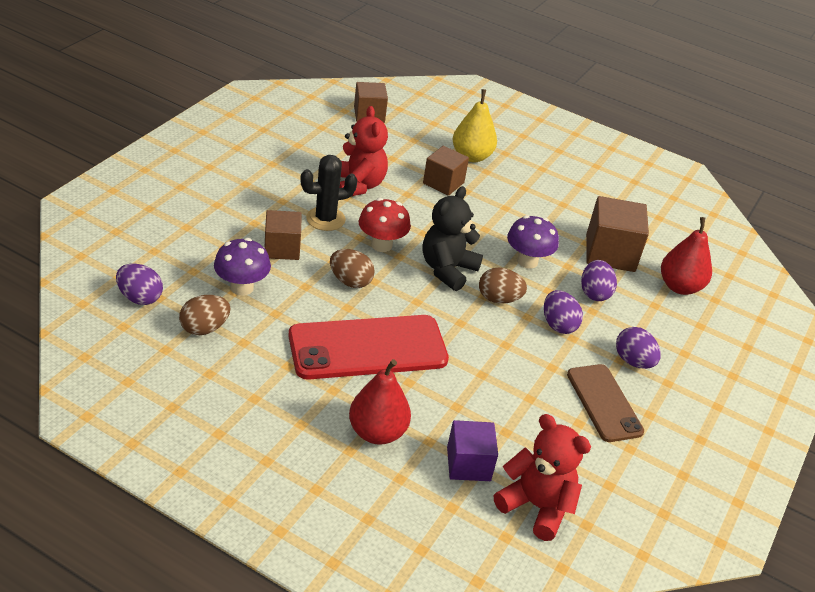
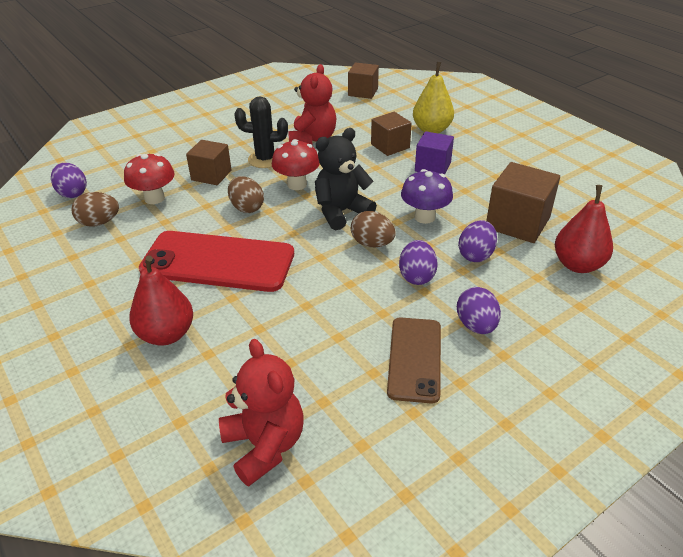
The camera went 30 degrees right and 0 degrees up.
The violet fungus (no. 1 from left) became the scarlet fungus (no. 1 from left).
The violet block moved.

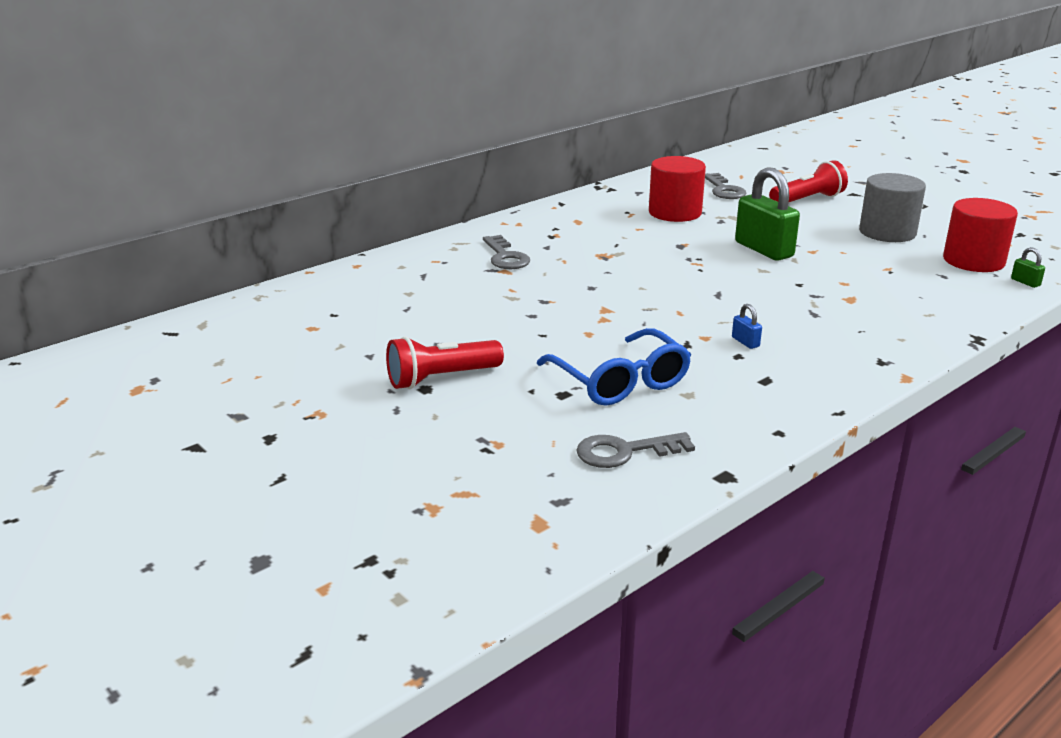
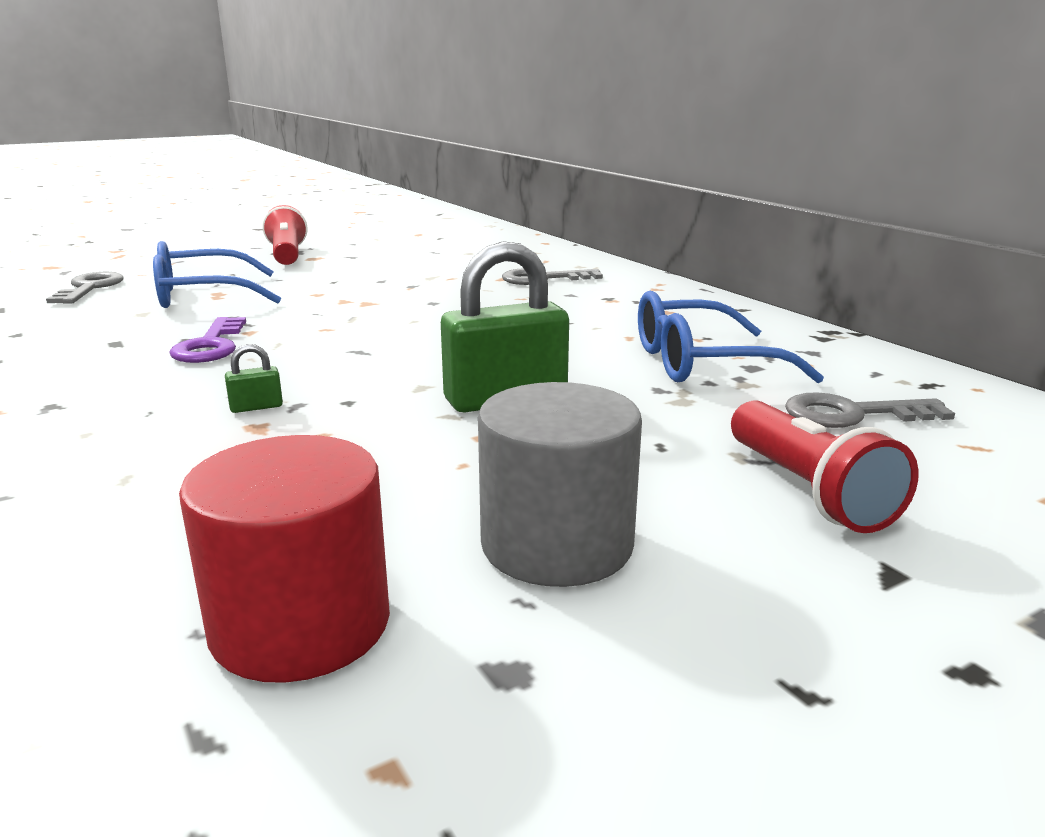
The camera went 100 degrees right and 5 degrees down.
The blue padlock was replaced by the violet key.
The leaf-green padlock (no. 2 from left in the first image) moved.
The scarlet cylinder (no. 1 from left) was replaced by the blue eyeglasses (no. 2 from left).

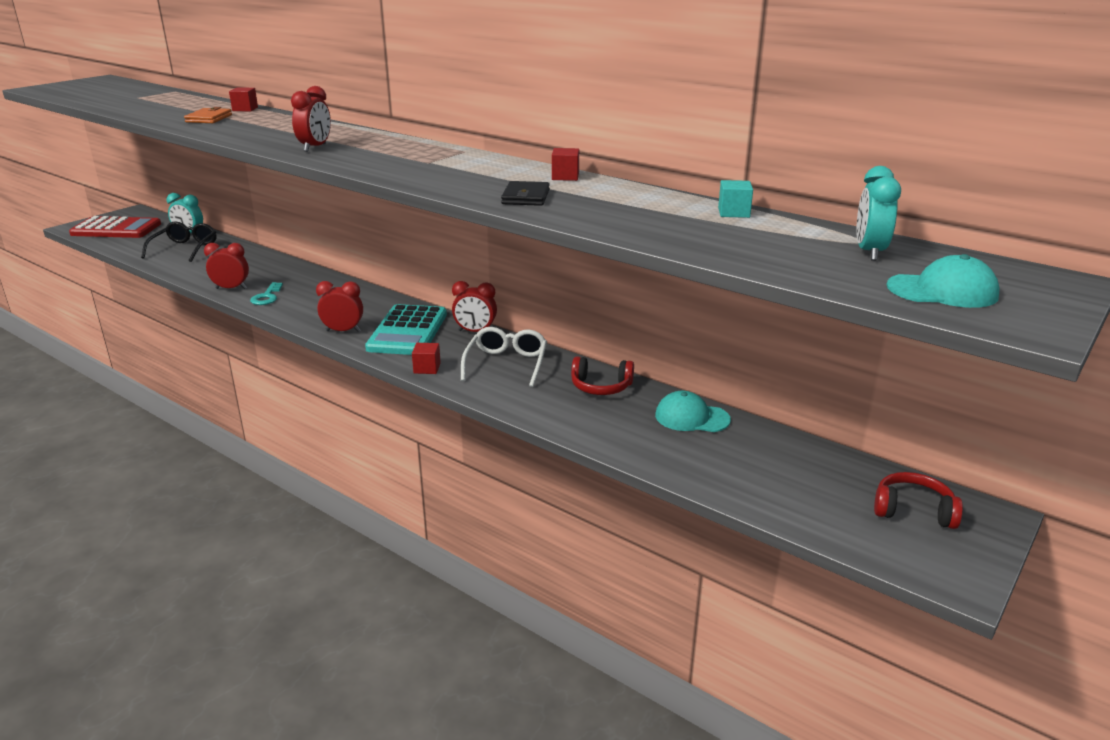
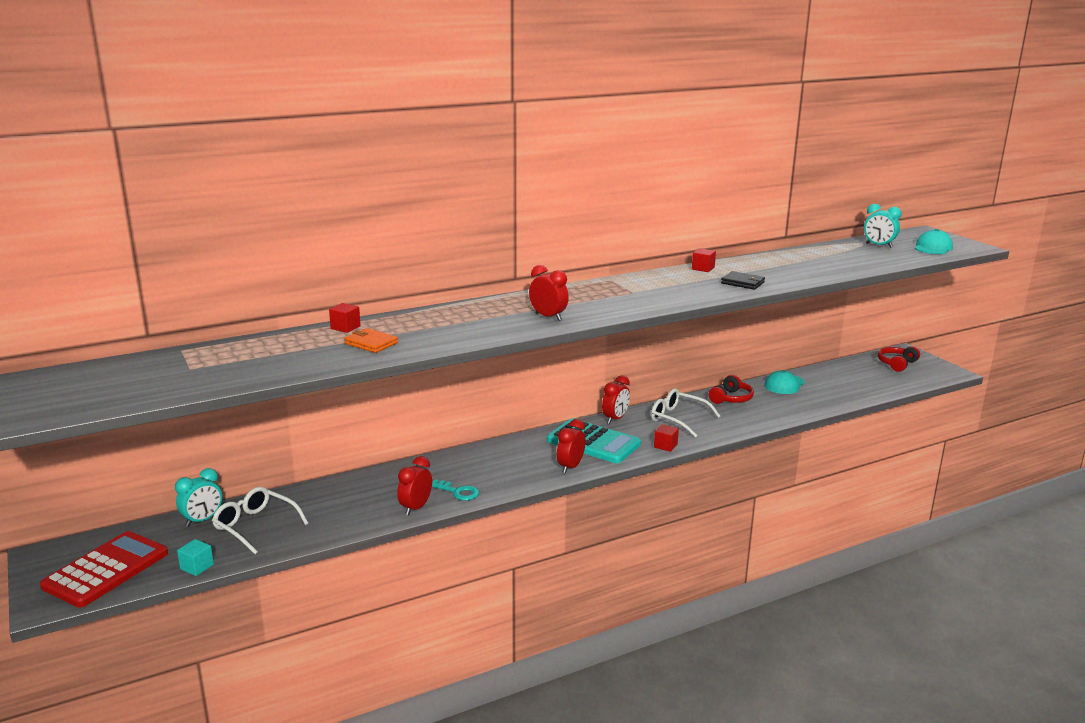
The camera went 65 degrees left and 5 degrees down.
The teal block moved.
The ebony eyeglasses became the snow-white eyeglasses (no. 1 from left).

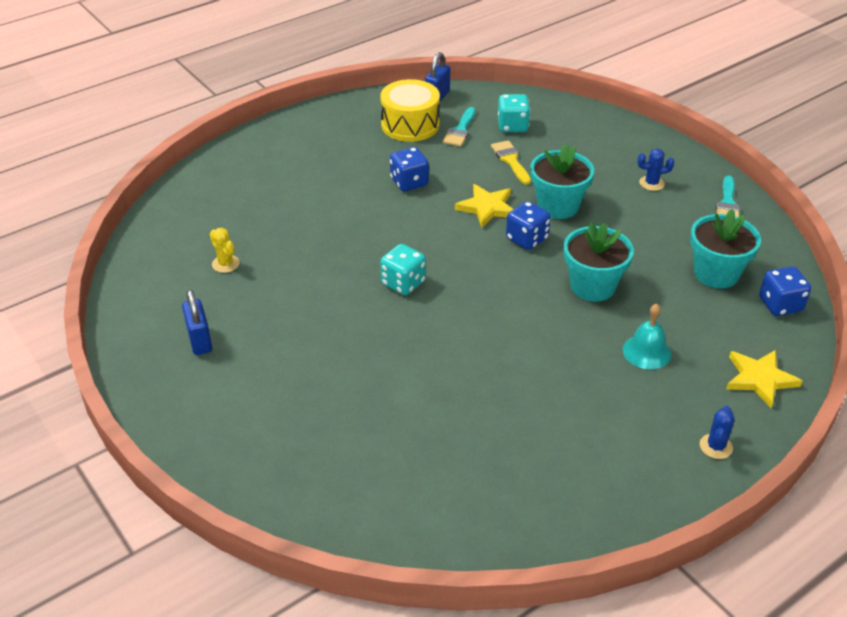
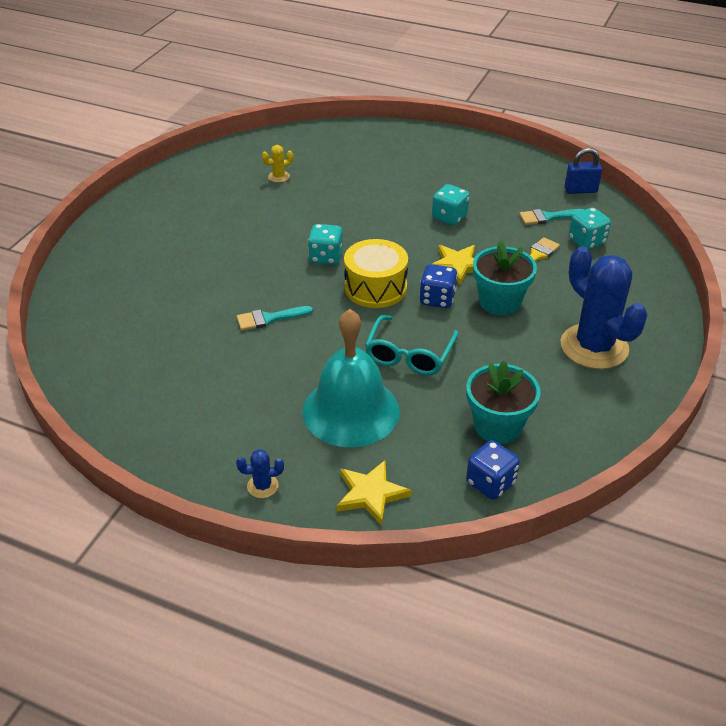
The camera went 60 degrees right and 0 degrees up.
The teal paint brush (no. 2 from left in the first image) moved.
The yellow prickly plant turned 45 degrees clockwise.
The teal bell changed to 2.08 times the size.
The yellow drum moved.
The teal plant pot (no. 2 from left) was replaced by the teal eyeglasses.
The blue game die (no. 1 from left) became the teal game die (no. 2 from left).
The blue prickly plant (no. 1 from left in the first image) changed to 2.49 times the size.
The blue padlock (no. 1 from left) disappeared.

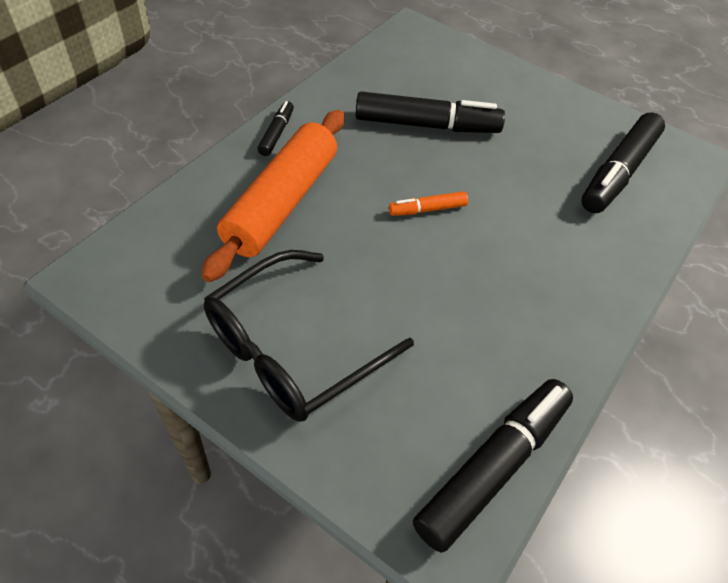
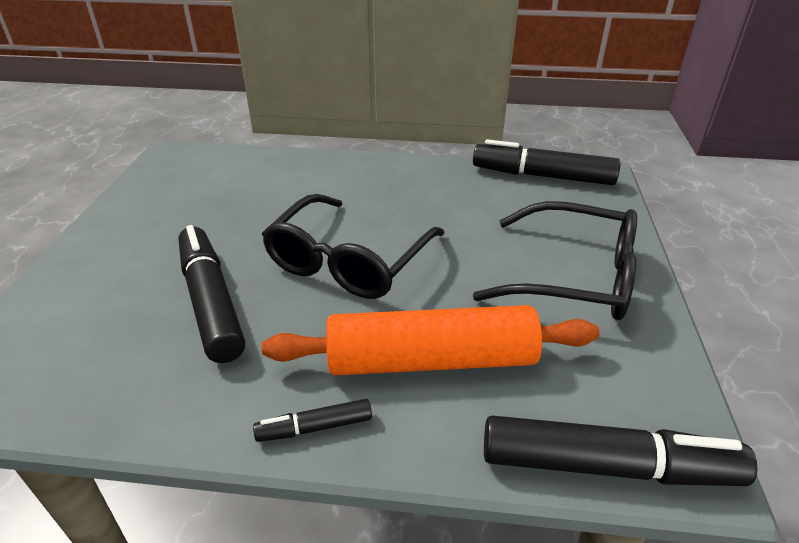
The camera went 115 degrees left and 15 degrees down.
The orange-coloured marker pen was replaced by the ebony eyeglasses (no. 1 from left).
The ebony marker pen (no. 4 from left) moved.

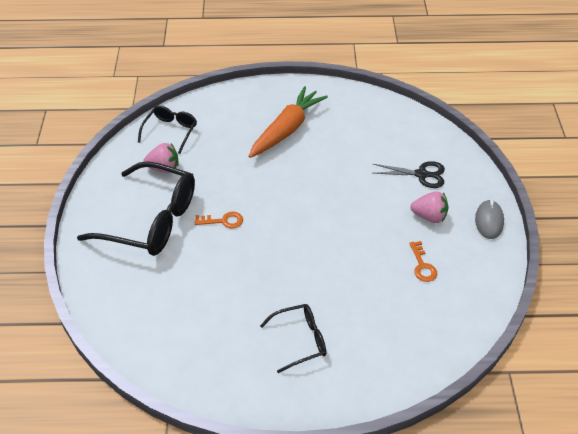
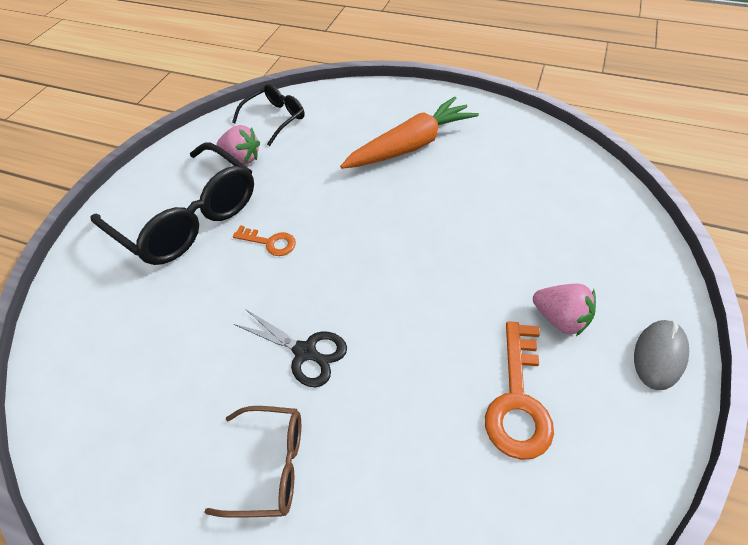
The camera went 25 degrees right and 5 degrees up.
The ebony eyeglasses (no. 3 from left) became the brown eyeglasses.
The ebony scissors moved.
The orange-coloured key (no. 2 from left) changed to 1.72 times the size.

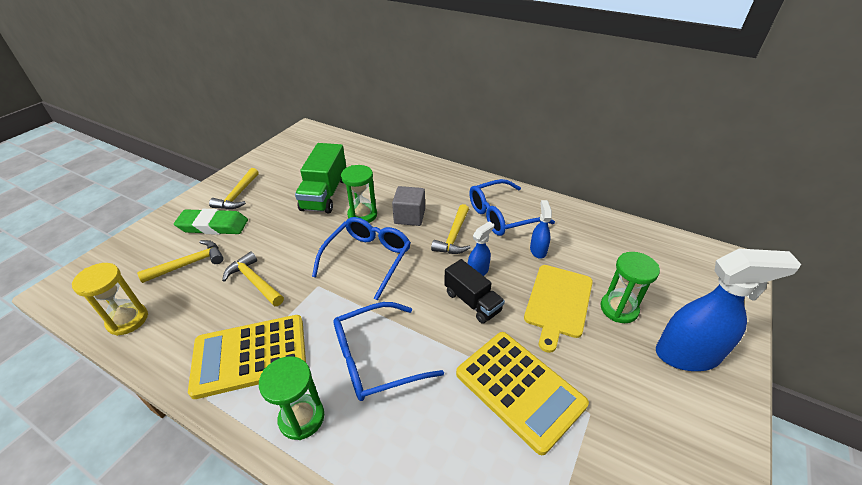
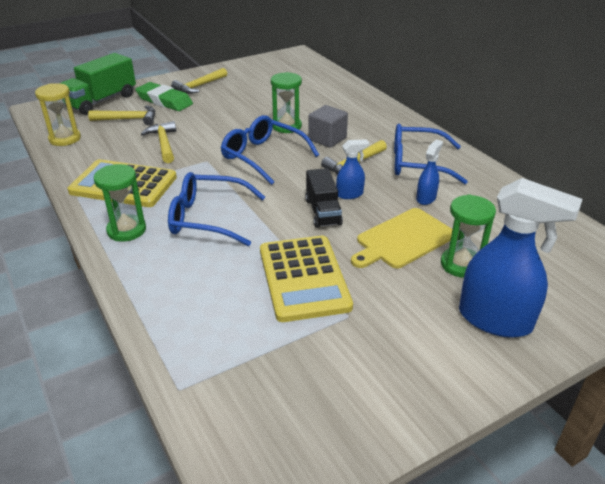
The camera went 30 degrees right and 5 degrees down.
The leaf-green toy truck moved.
The blue eyeglasses (no. 1 from left in the first image) turned 105 degrees counterclockwise.

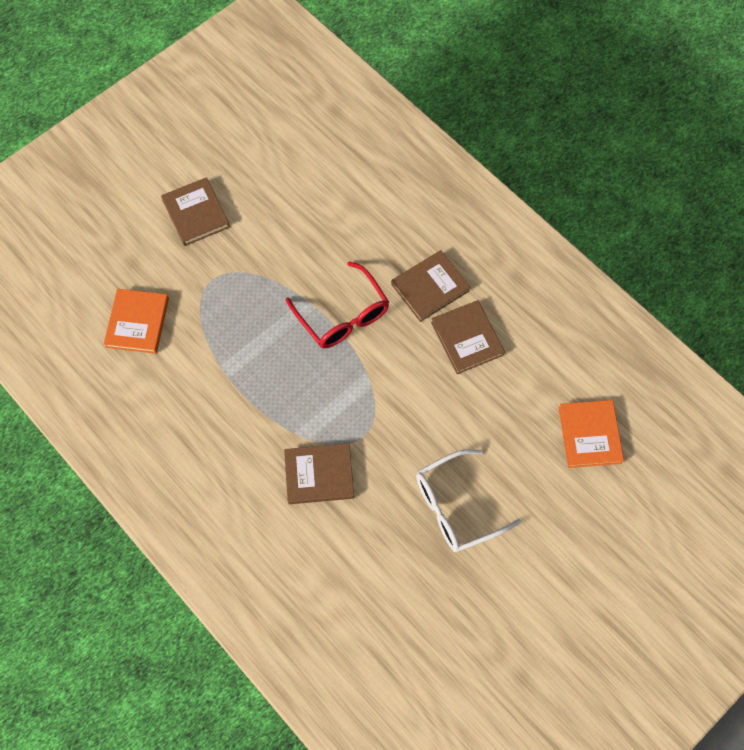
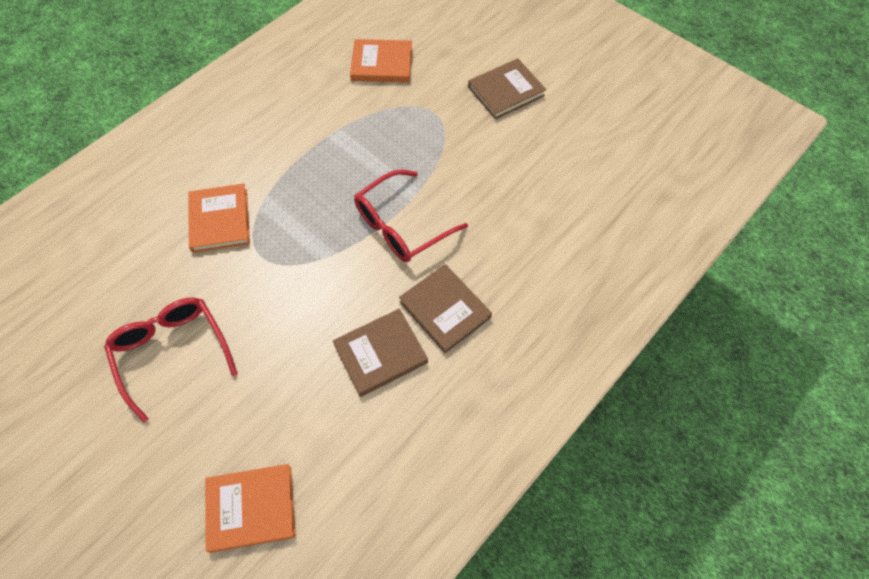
The camera went 85 degrees right and 5 degrees down.
The snow-white eyeglasses became the scarlet eyeglasses (no. 1 from left).
The brown book (no. 2 from left) became the orange-coloured book (no. 1 from left).

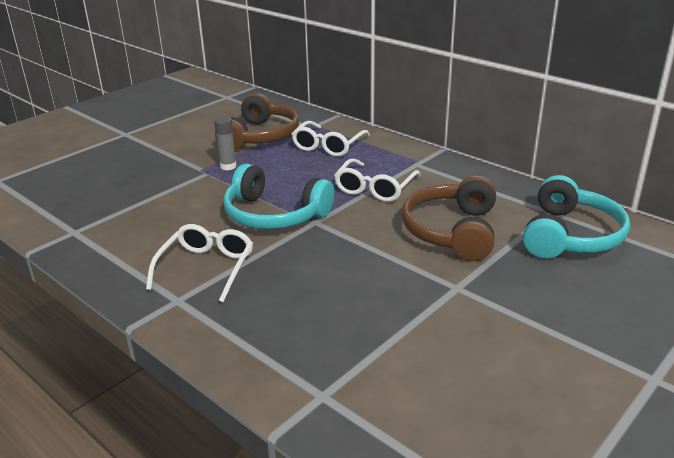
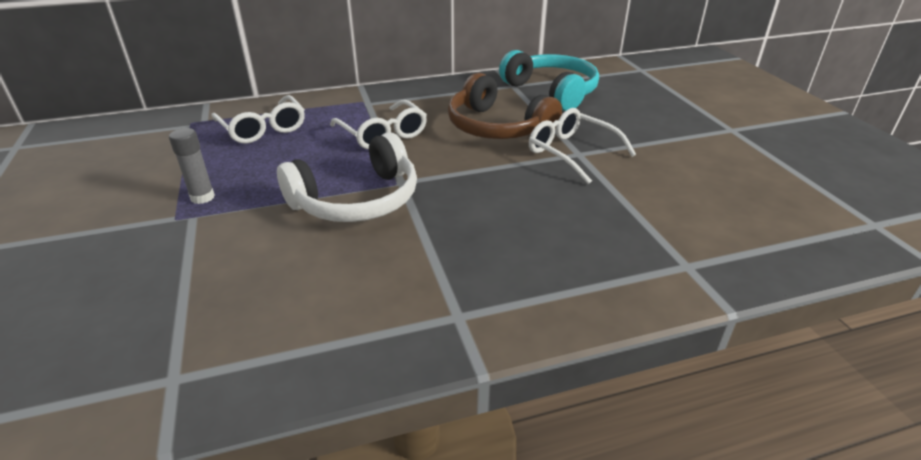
The camera went 60 degrees left and 5 degrees up.
The teal headset (no. 1 from left) became the snow-white headset.
The snow-white eyeglasses (no. 1 from left in the first image) moved.
The brown headset (no. 1 from left) disappeared.

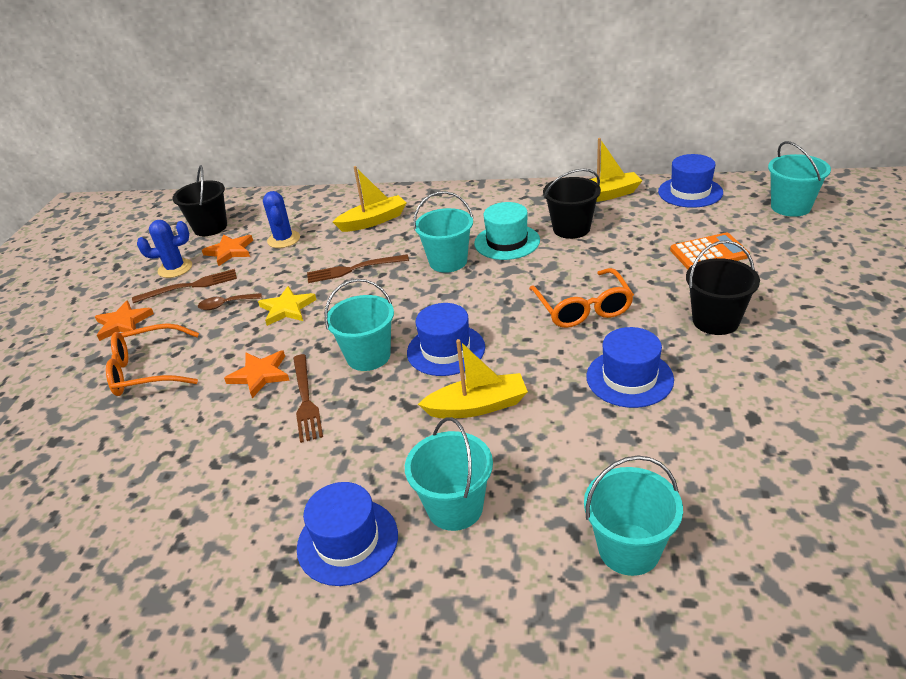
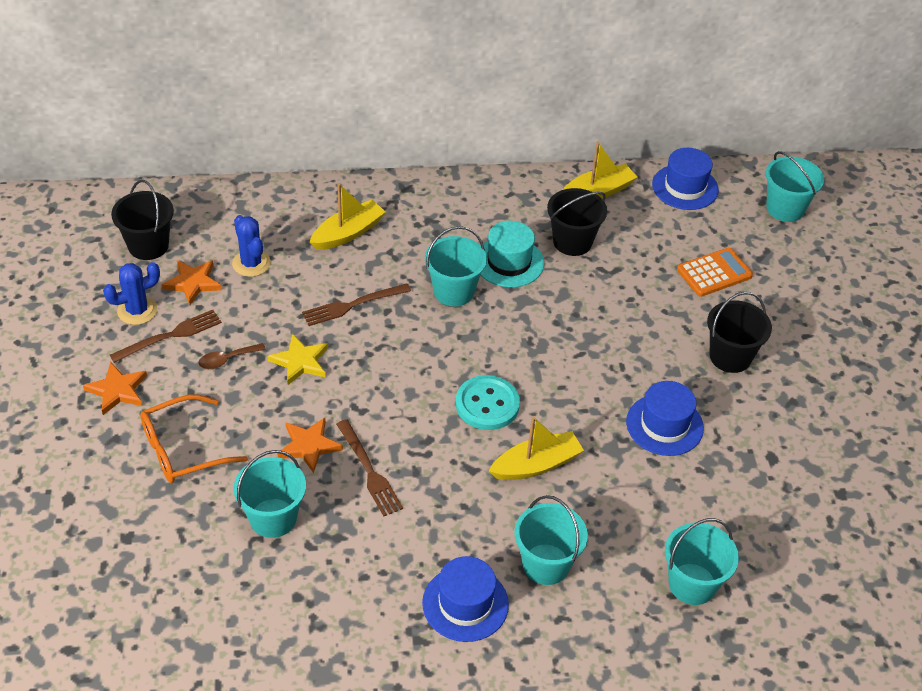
The camera went 20 degrees left and 10 degrees up.
The teal pail (no. 1 from left) moved.
The blue top hat (no. 2 from left) was replaced by the teal button.
The orange-coloured eyeglasses (no. 2 from left) disappeared.

